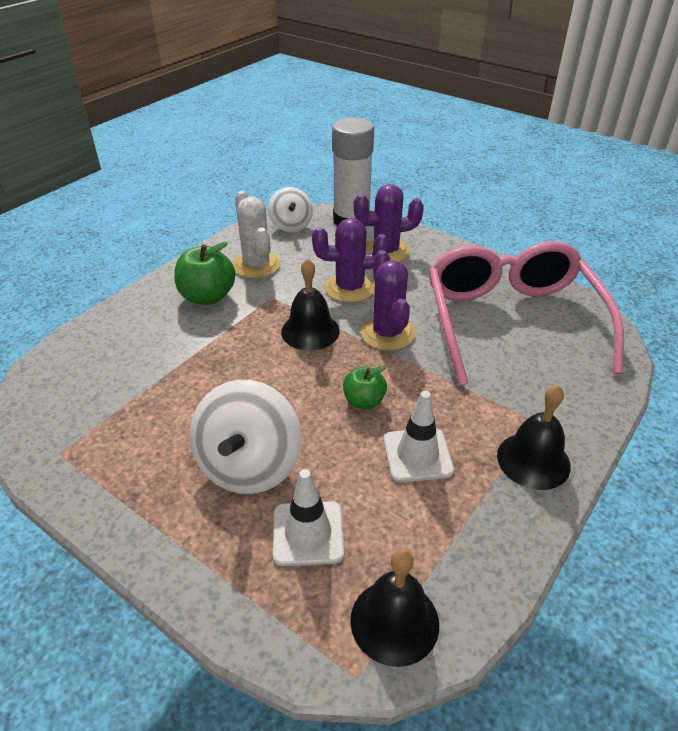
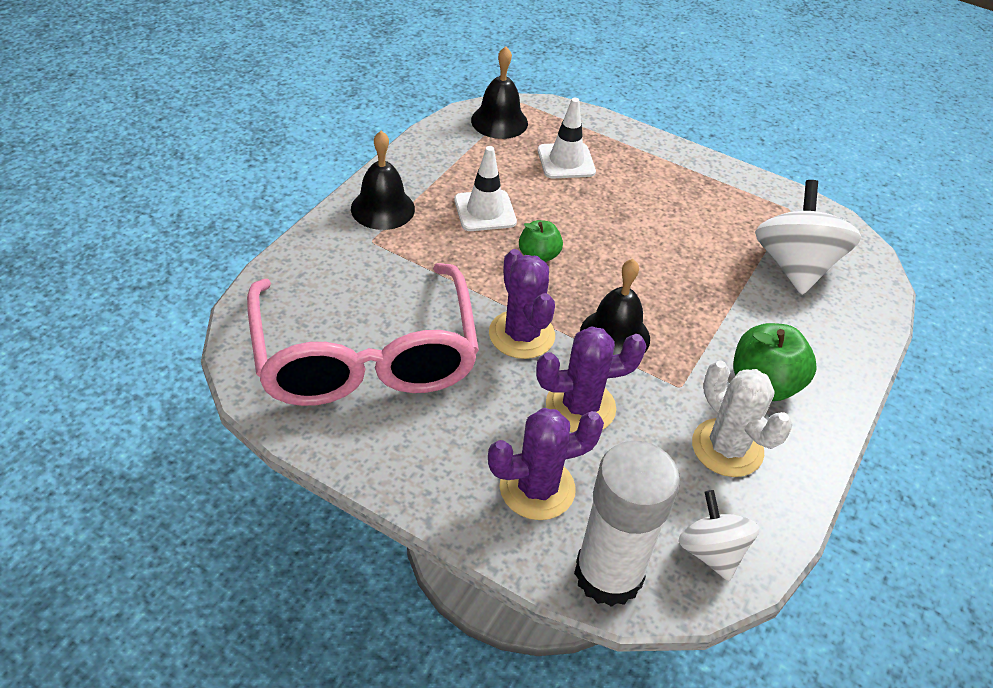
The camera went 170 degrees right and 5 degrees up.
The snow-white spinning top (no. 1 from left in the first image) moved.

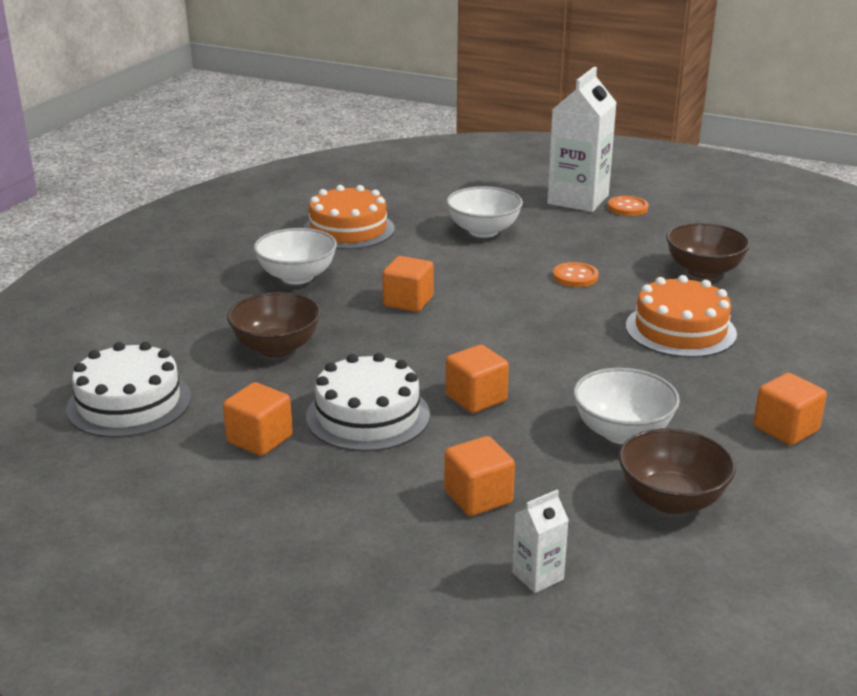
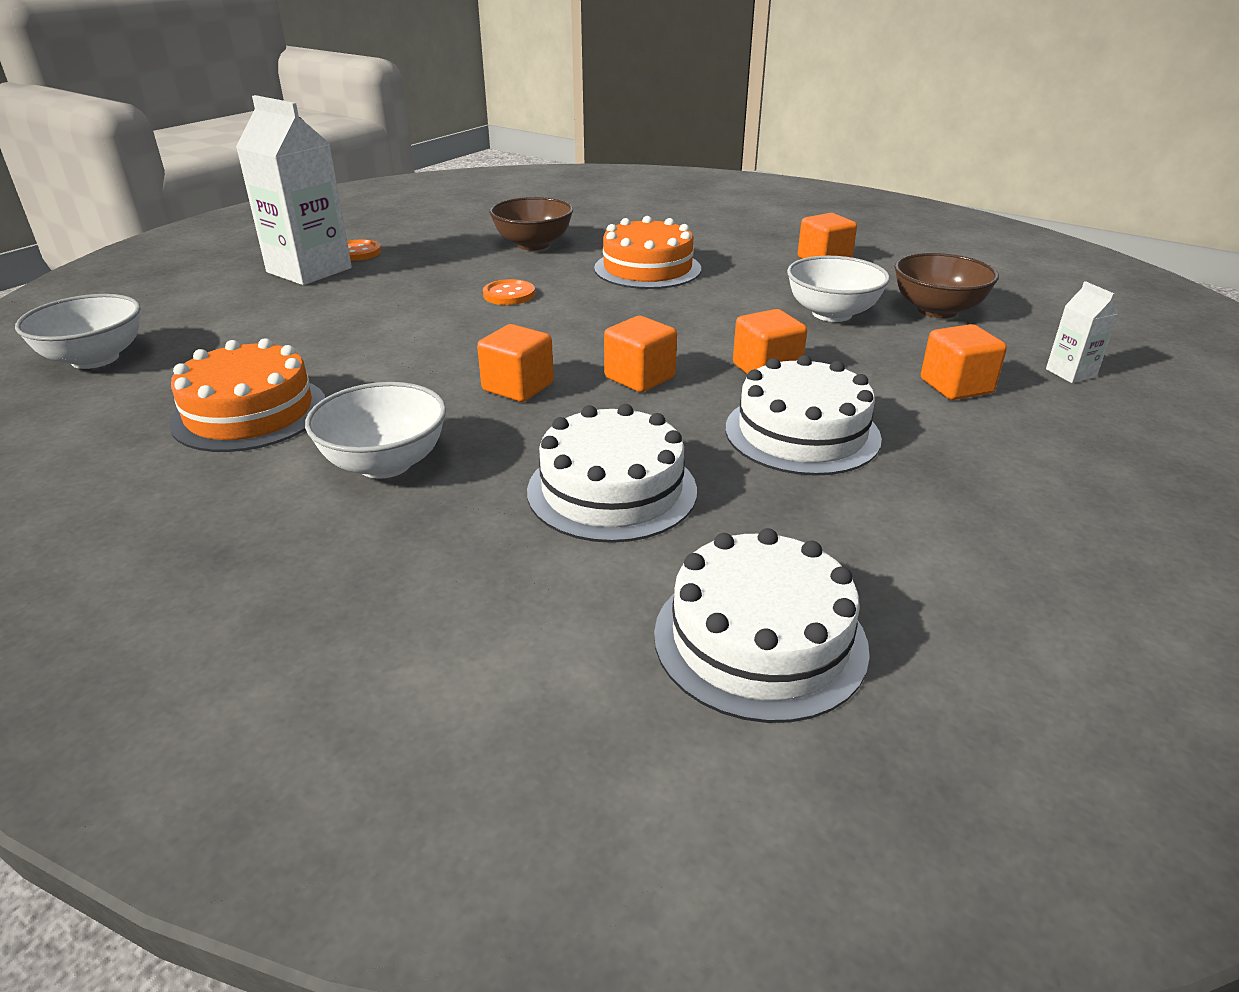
The camera went 80 degrees left and 5 degrees up.
The snow-white serving bowl (no. 2 from left in the first image) moved.
The brown serving bowl (no. 1 from left) was replaced by the snow-white gateau (no. 1 from left).
The orange-coloured block (no. 1 from left in the first image) moved.

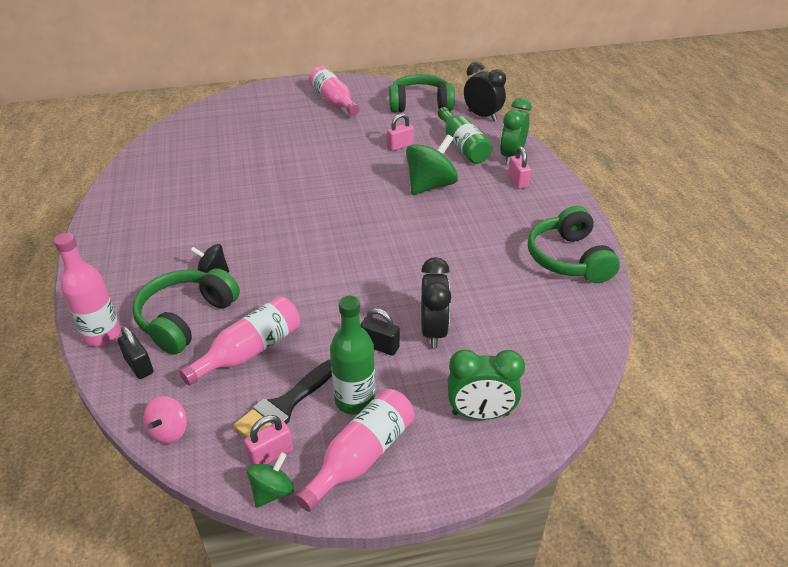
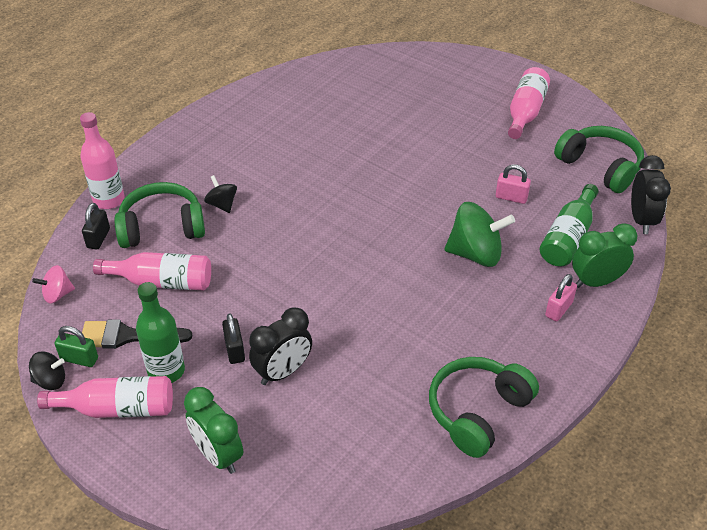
The camera went 50 degrees right and 5 degrees up.
The leaf-green spinning top (no. 1 from left) became the ebony spinning top (no. 1 from left).
The rosy padlock (no. 1 from left) became the leaf-green padlock.

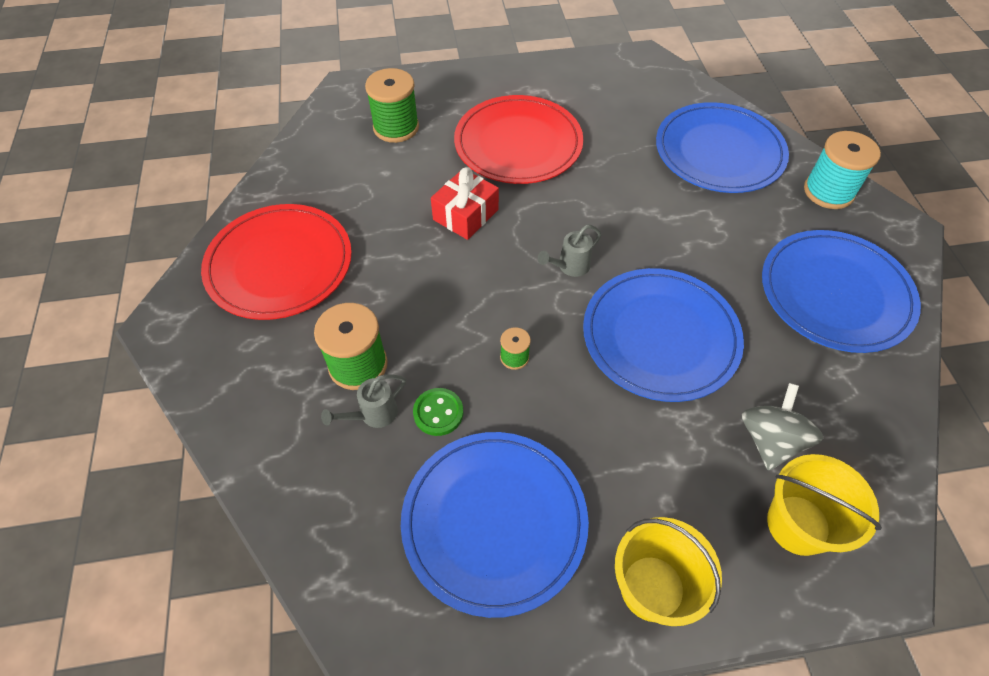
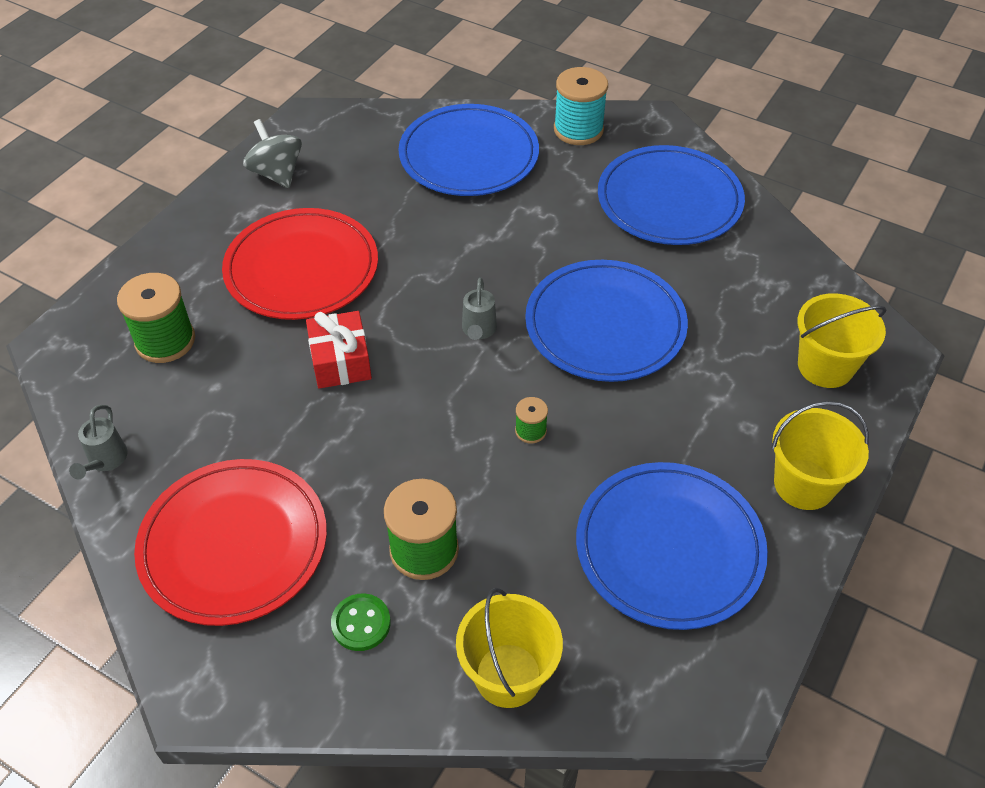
The camera went 50 degrees left and 5 degrees down.
The gray watering pot (no. 1 from left) moved.
The gray spinning top moved.
The leaf-green button moved.
The yellow pail (no. 1 from left) appeared.

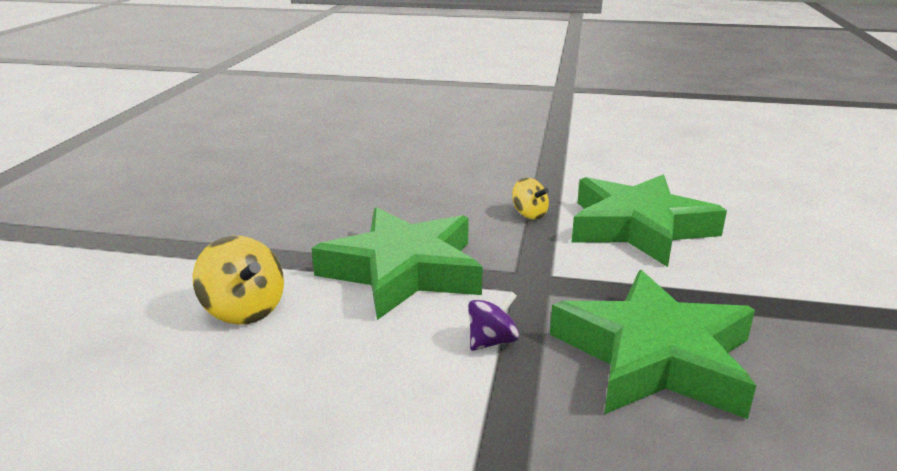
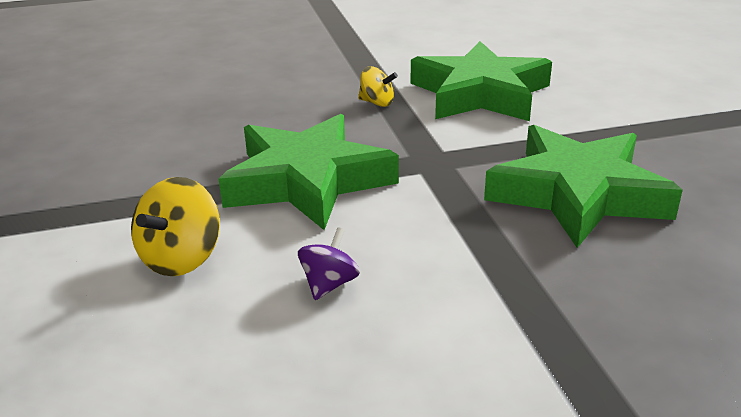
The camera went 25 degrees left and 5 degrees up.
The yellow spinning top (no. 1 from left) turned 90 degrees clockwise.
The violet spinning top moved.

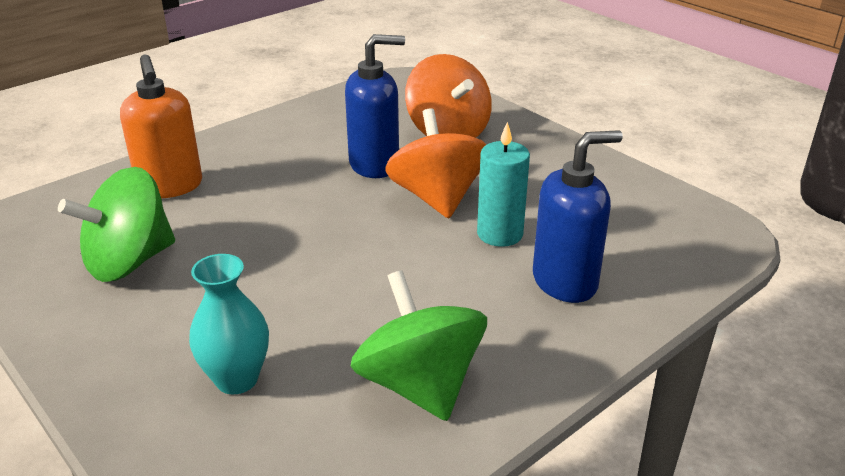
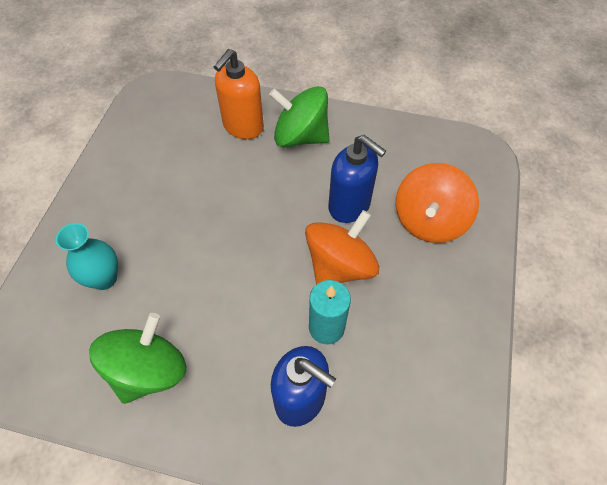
The camera went 55 degrees right and 25 degrees up.
The leaf-green spinning top (no. 1 from left in the first image) moved.

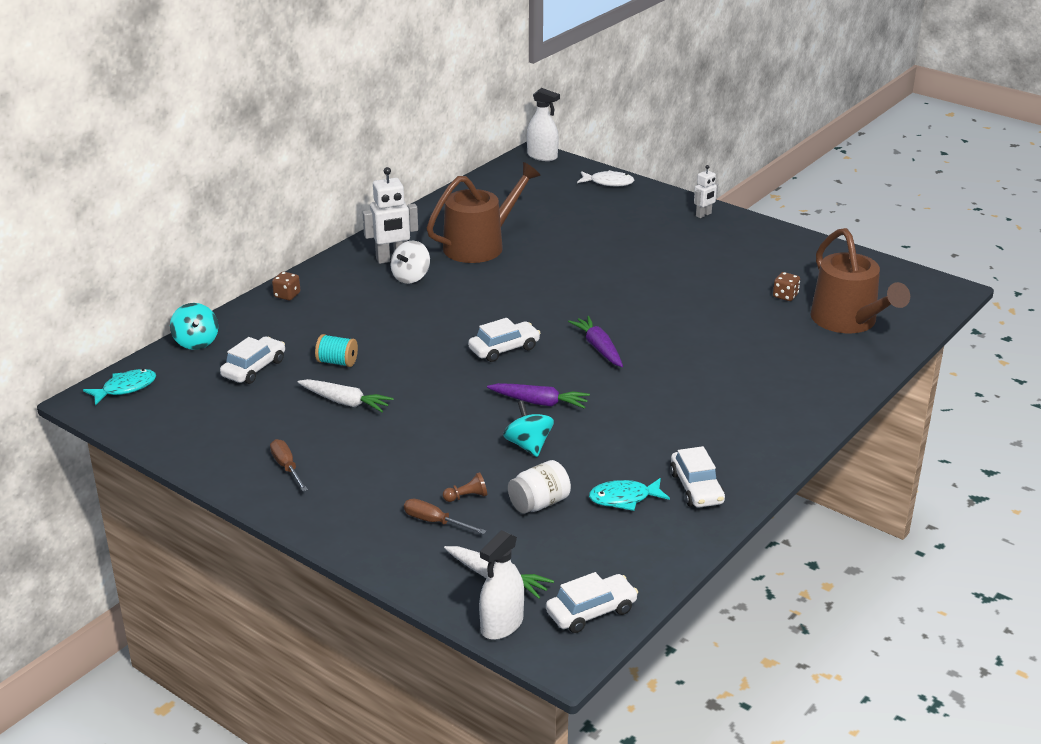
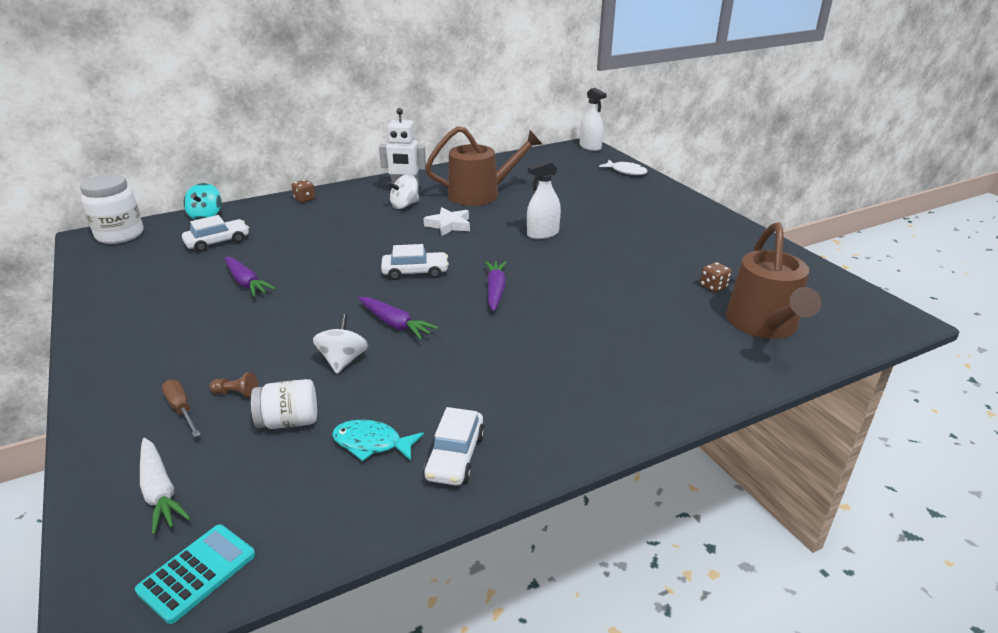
The camera went 25 degrees right and 0 degrees up.
The teal fish (no. 1 from left) was replaced by the snow-white jam jar (no. 1 from left).
The snow-white toy car (no. 3 from left) was replaced by the teal pocket calculator.
The snow-white root vegetable (no. 1 from left) became the violet root vegetable (no. 1 from left).
The teal spinning top (no. 2 from left) became the snow-white spinning top (no. 1 from left).
The snow-white star appeared.
The snow-white spray cleaner (no. 1 from left) moved.
The brown screwdriver (no. 1 from left) disappeared.
The teal spool disappeared.
The snow-white toy robot (no. 2 from left) disappeared.

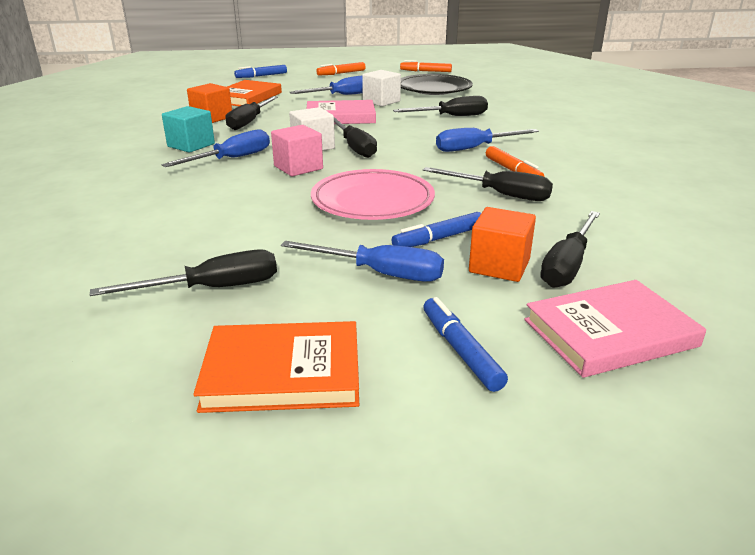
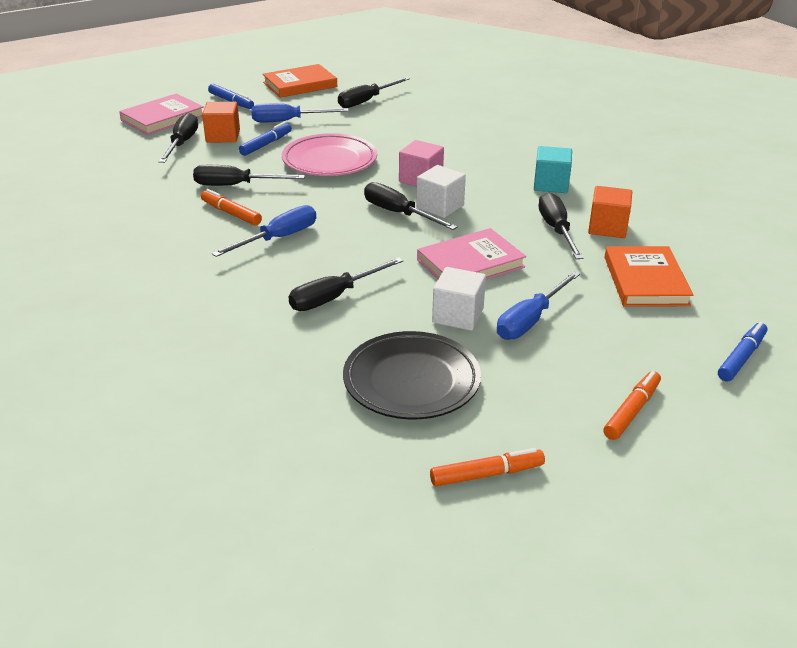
The camera went 155 degrees right and 5 degrees up.
The blue screwdriver (no. 1 from left) disappeared.

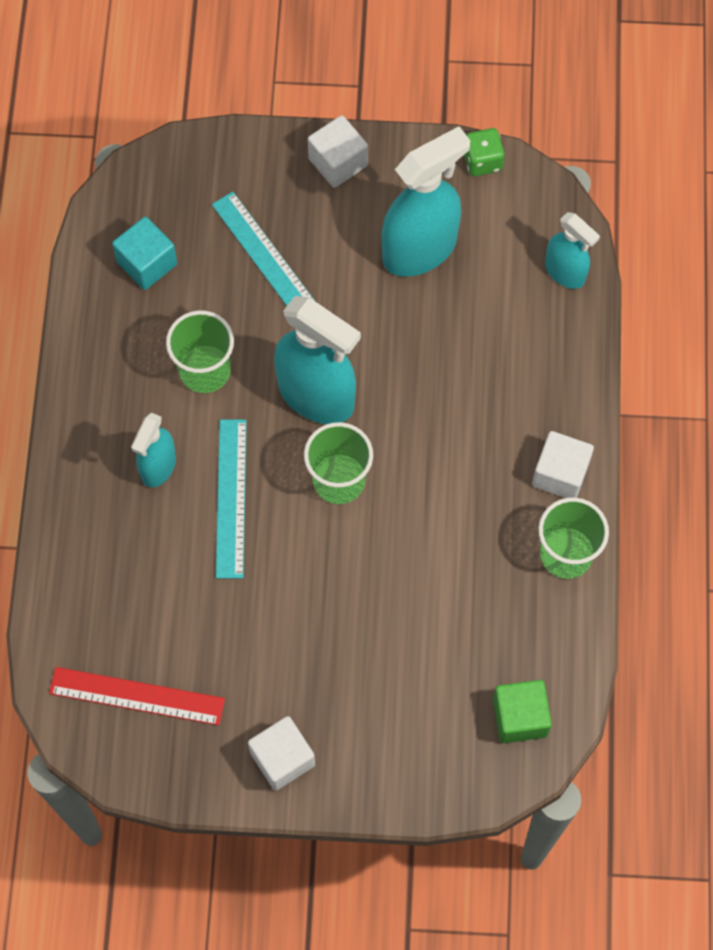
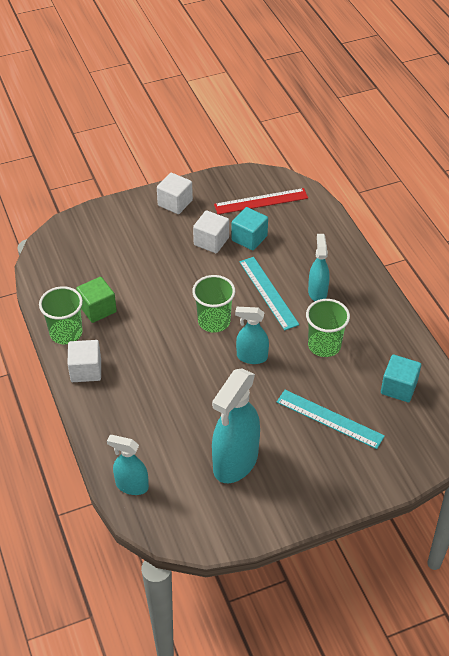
The camera went 155 degrees right and 20 degrees down.
The leaf-green block moved.
The snow-white block (no. 2 from left in the first image) moved.
The teal block (no. 1 from left) appeared.
The teal spray cleaner (no. 2 from left in the first image) changed to 0.57 times the size.
The leaf-green game die disappeared.

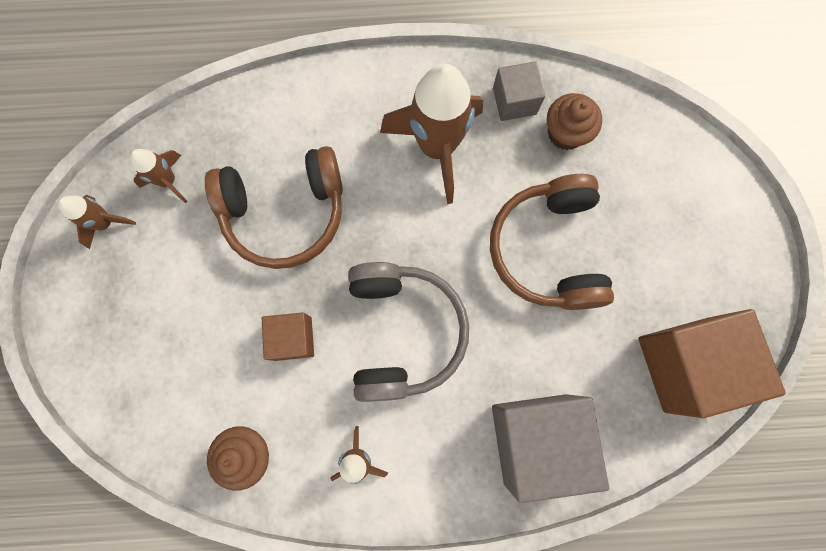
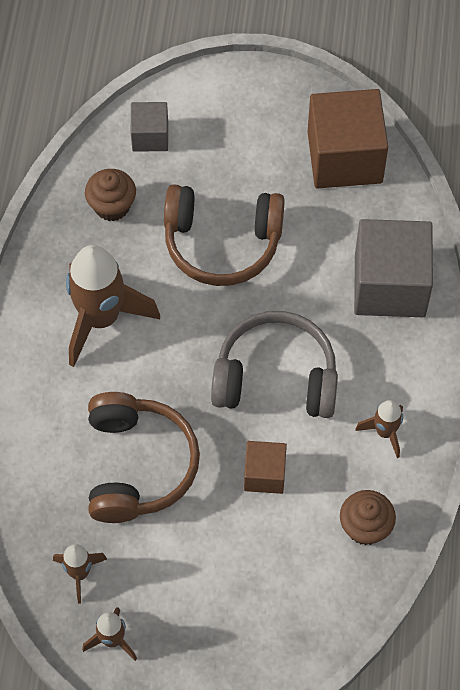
The camera went 80 degrees left and 15 degrees down.
The gray block (no. 1 from left) moved.

